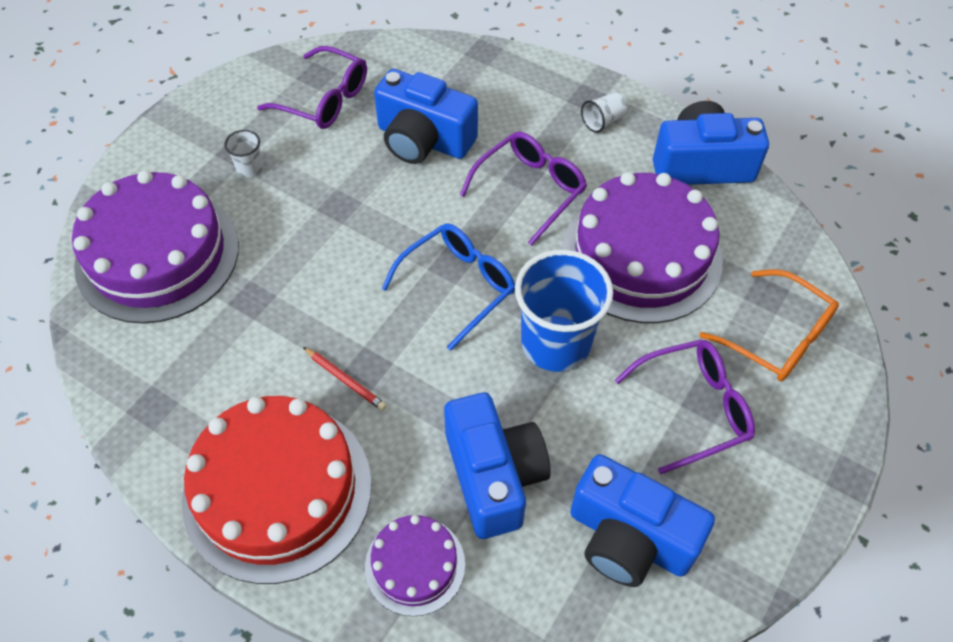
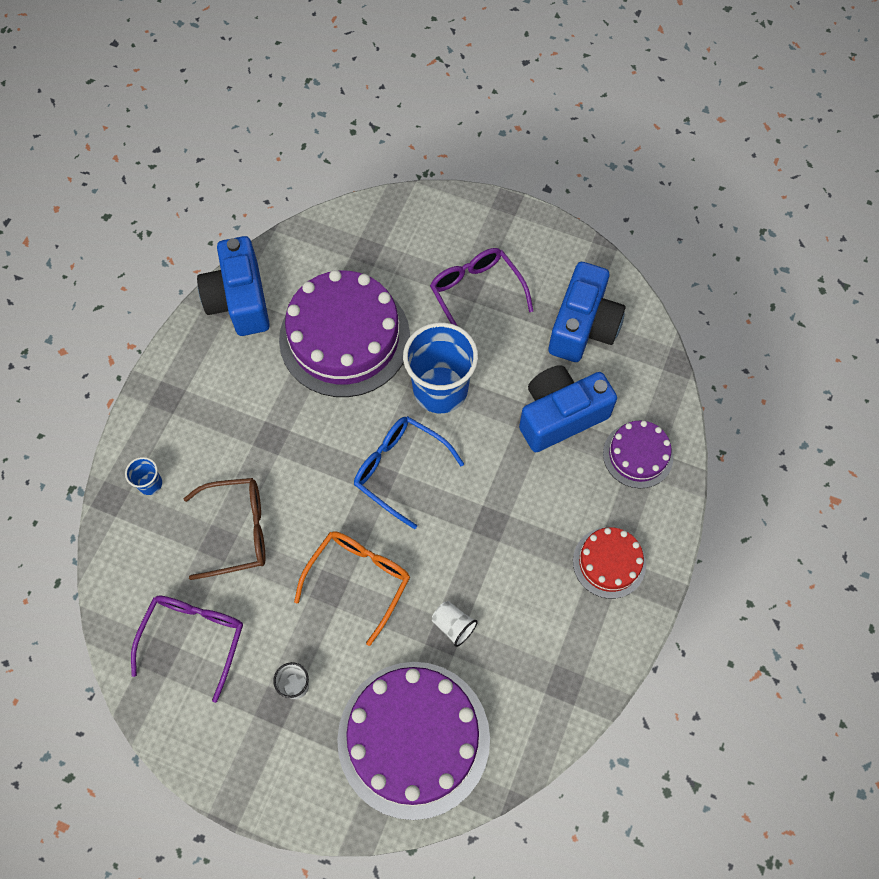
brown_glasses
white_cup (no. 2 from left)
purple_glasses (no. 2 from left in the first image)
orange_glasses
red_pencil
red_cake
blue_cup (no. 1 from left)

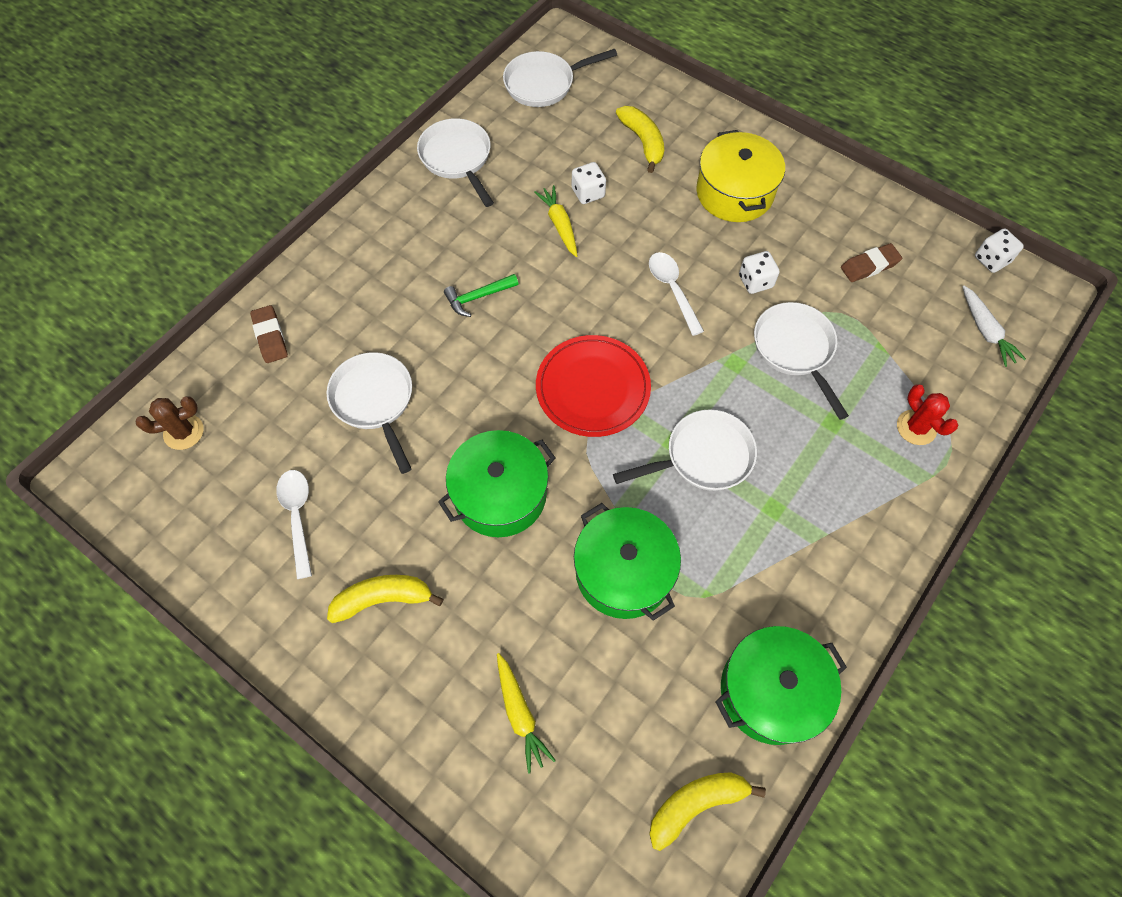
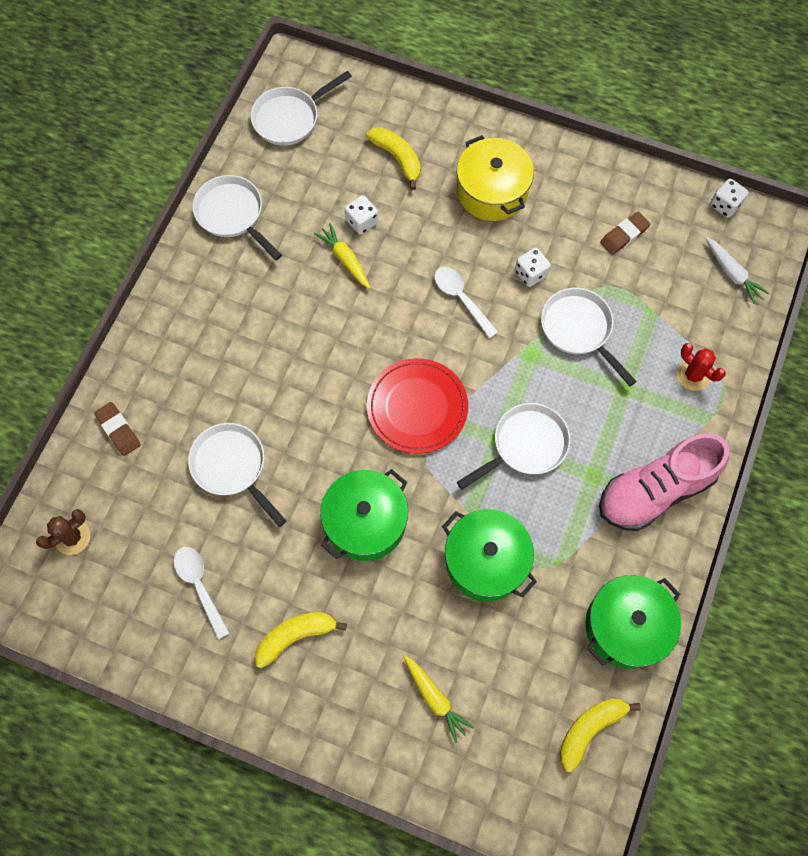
green_hammer
pink_shoe

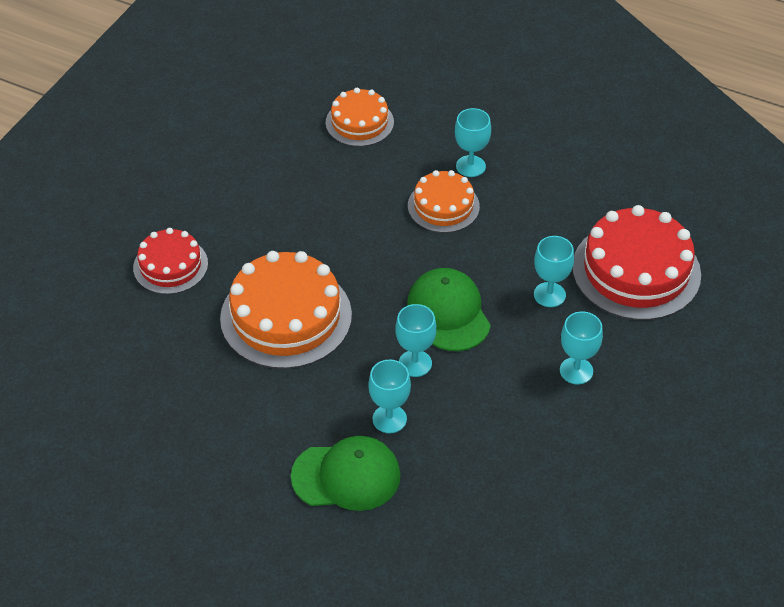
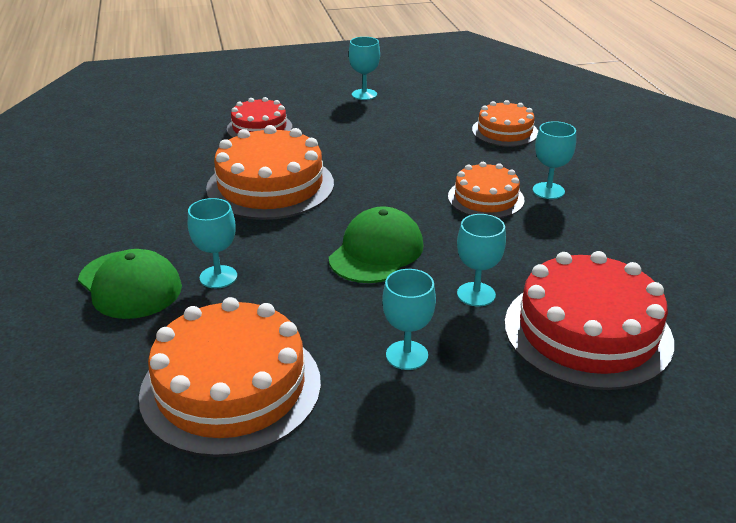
turquoise_goblet (no. 2 from left)
orange_cake (no. 1 from left)

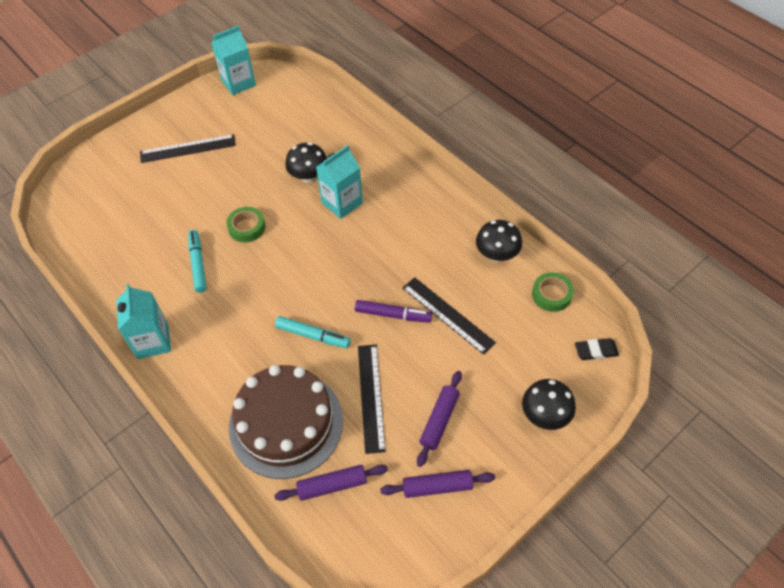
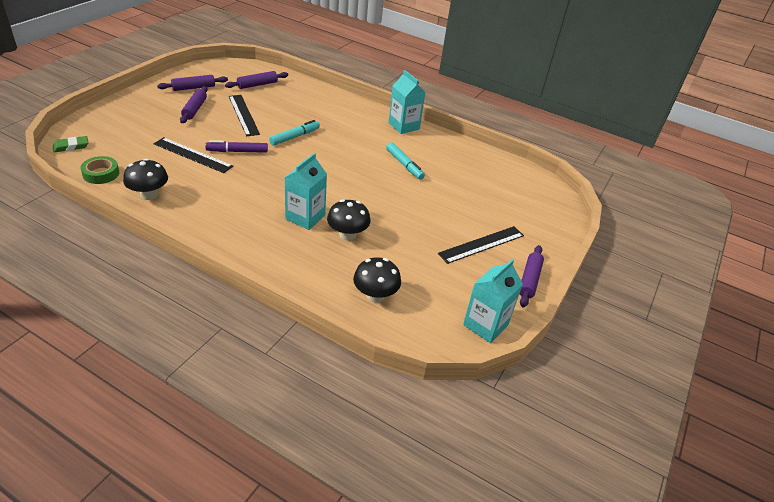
green_tape (no. 1 from left in the first image)
turquoise_marker (no. 1 from left)
green_eraser
brown_cake
black_mushroom (no. 3 from left)
purple_rolling_pin (no. 4 from left)

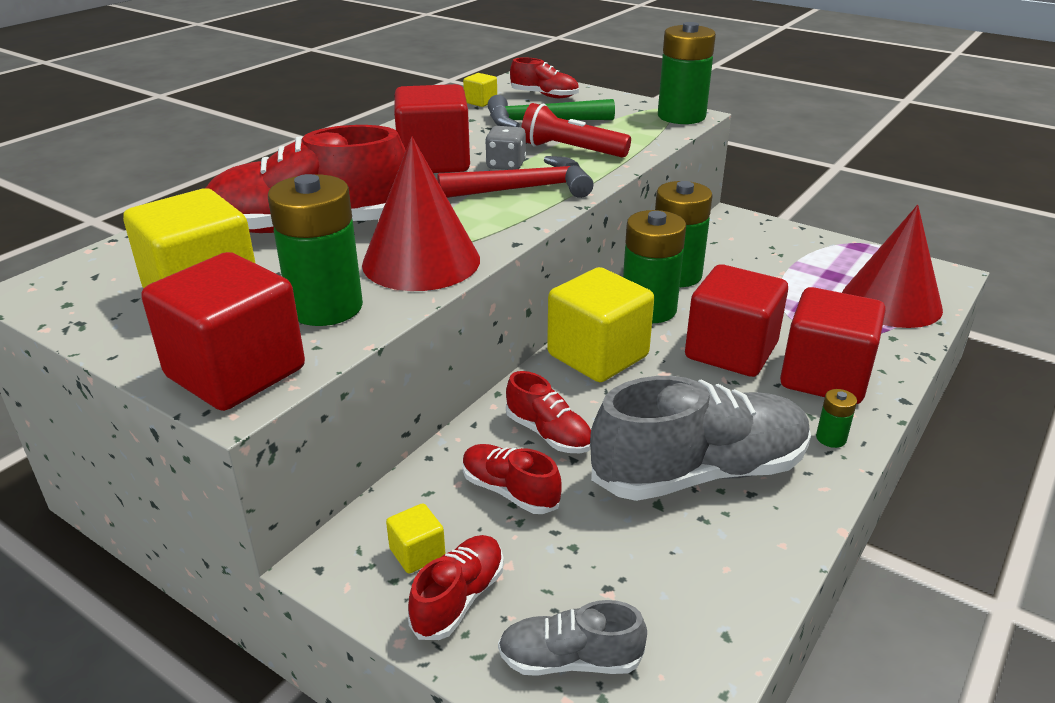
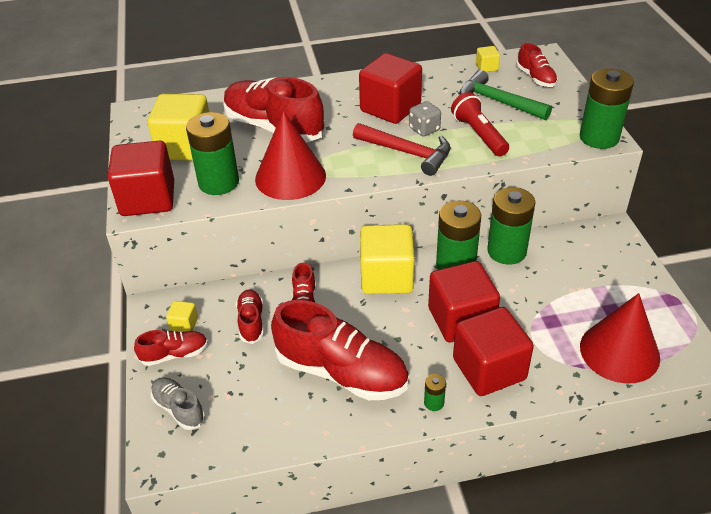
red_shoe (no. 5 from left)

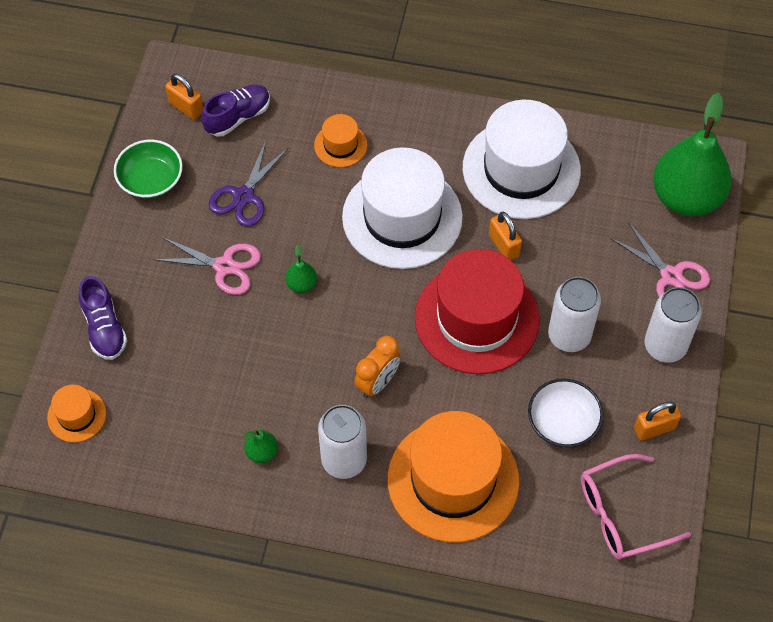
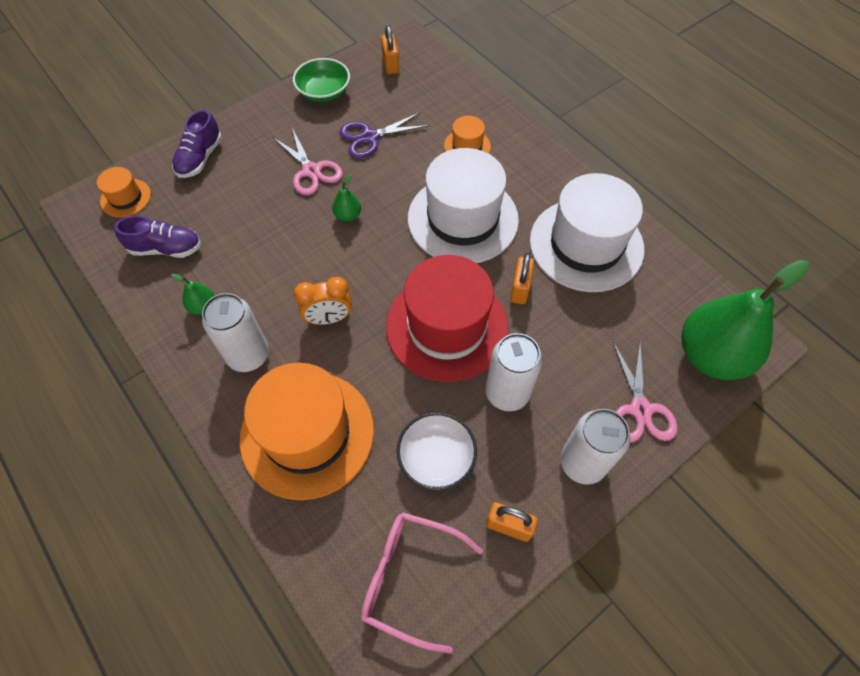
purple_shoe (no. 1 from left)

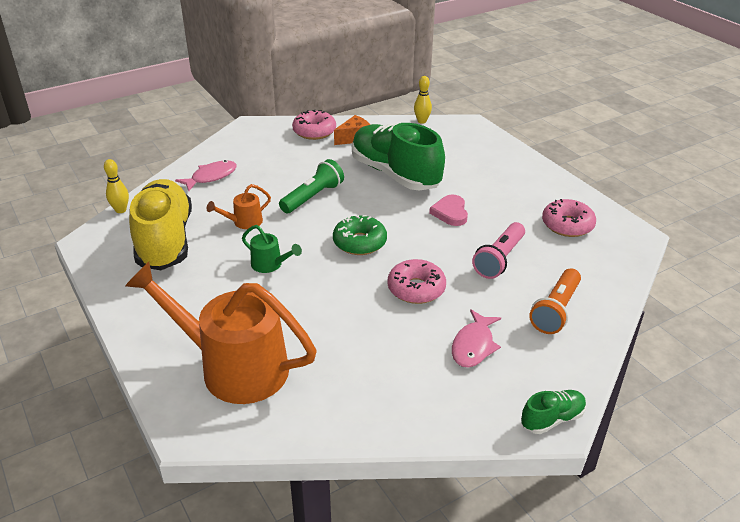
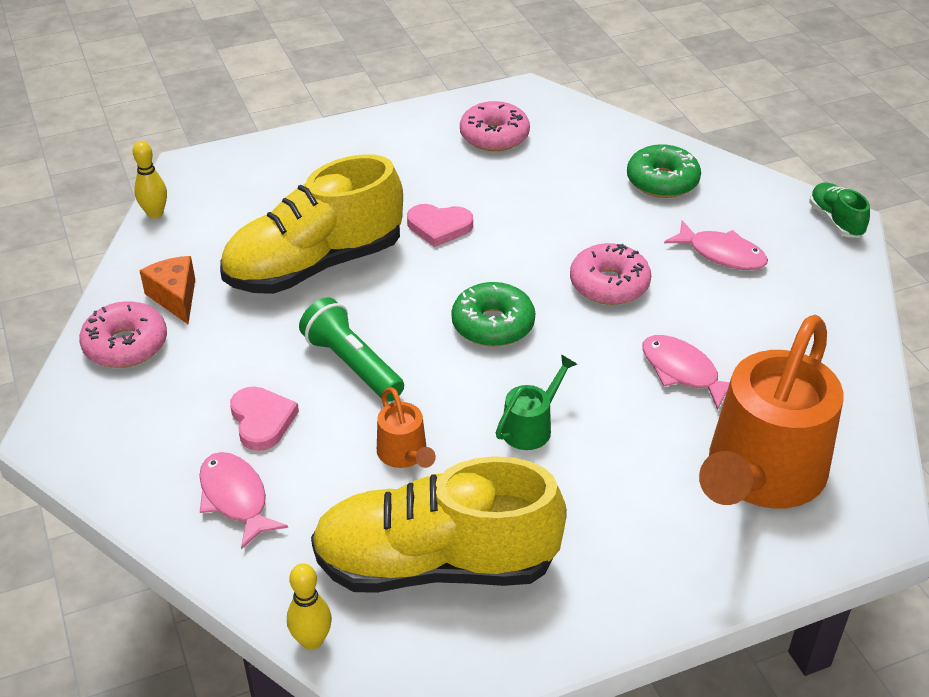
yellow_shoe (no. 1 from left)
pink_flashlight
green_donut (no. 2 from left)
pink_fish (no. 2 from left)
pink_heart (no. 1 from left)

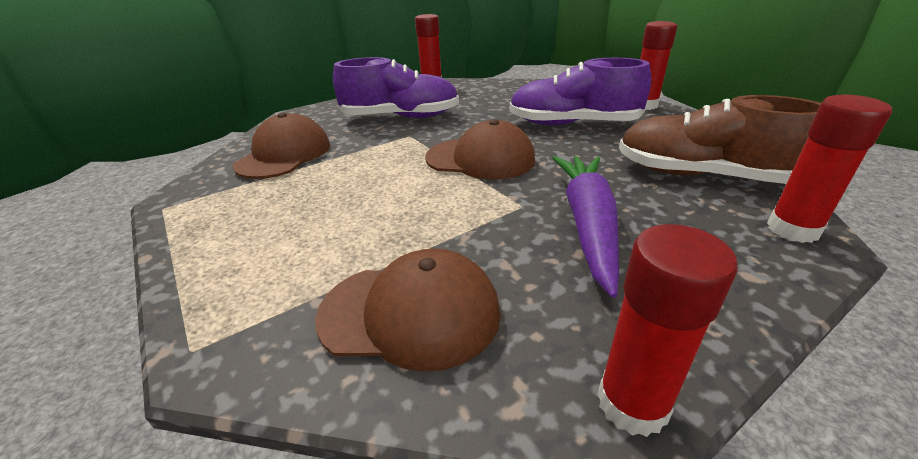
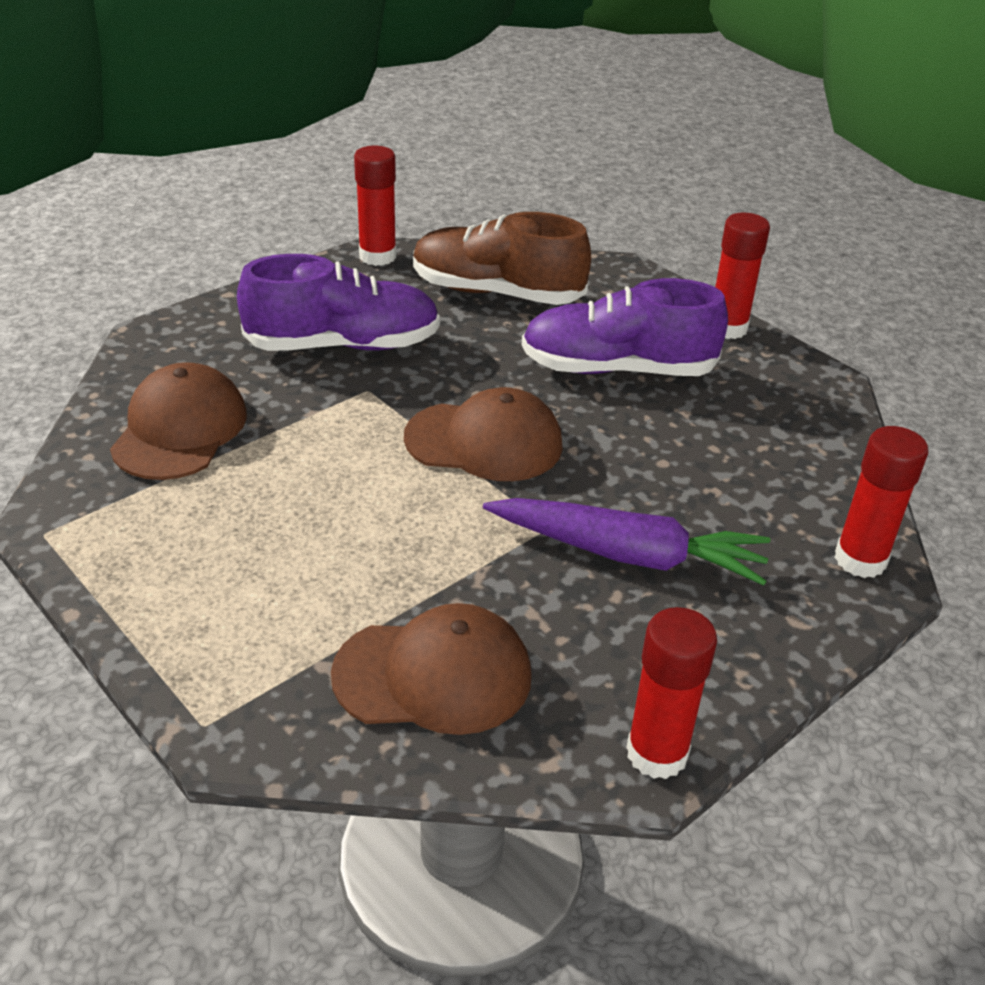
brown_shoe
purple_carrot

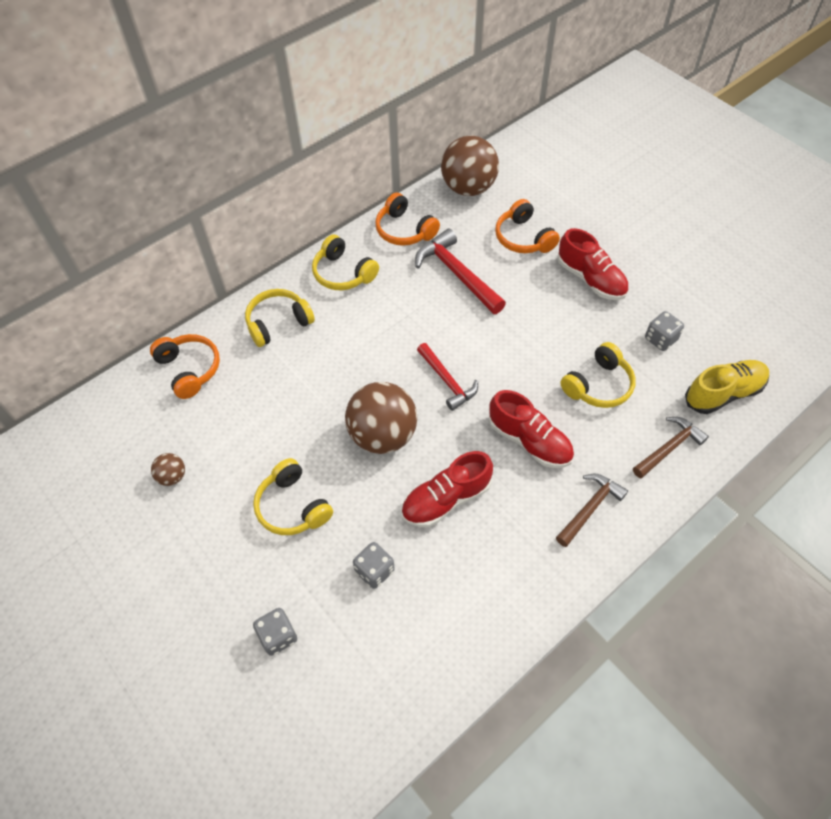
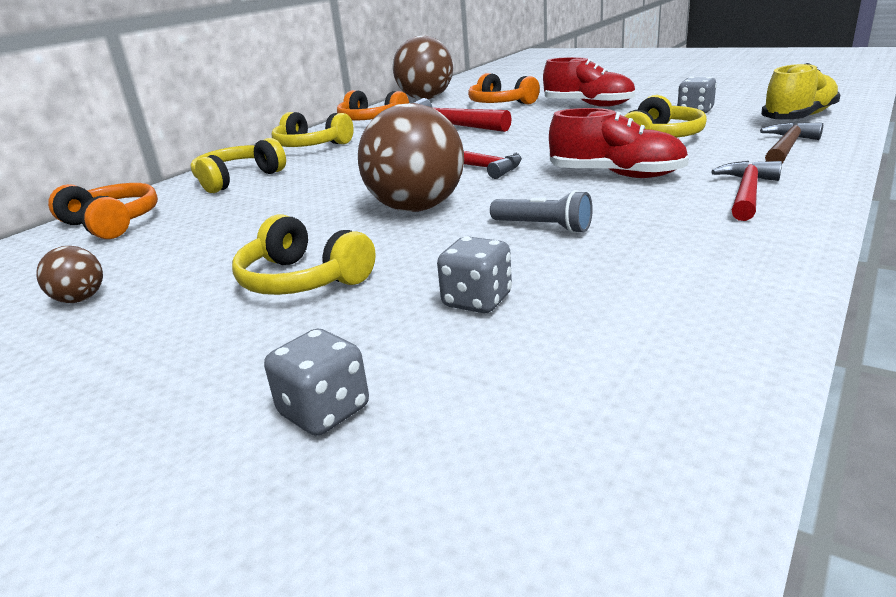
grey_flashlight
red_hammer (no. 3 from left)

